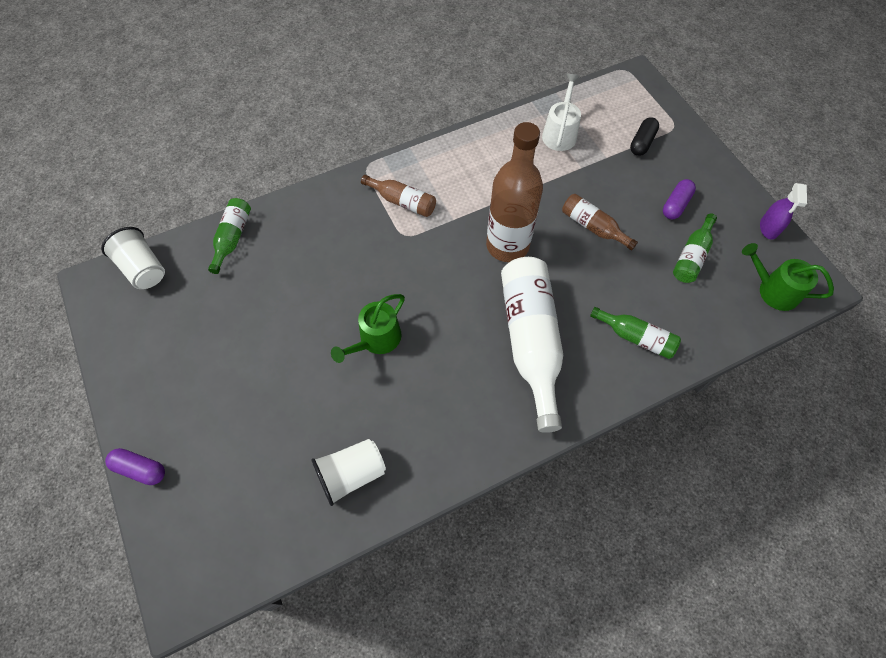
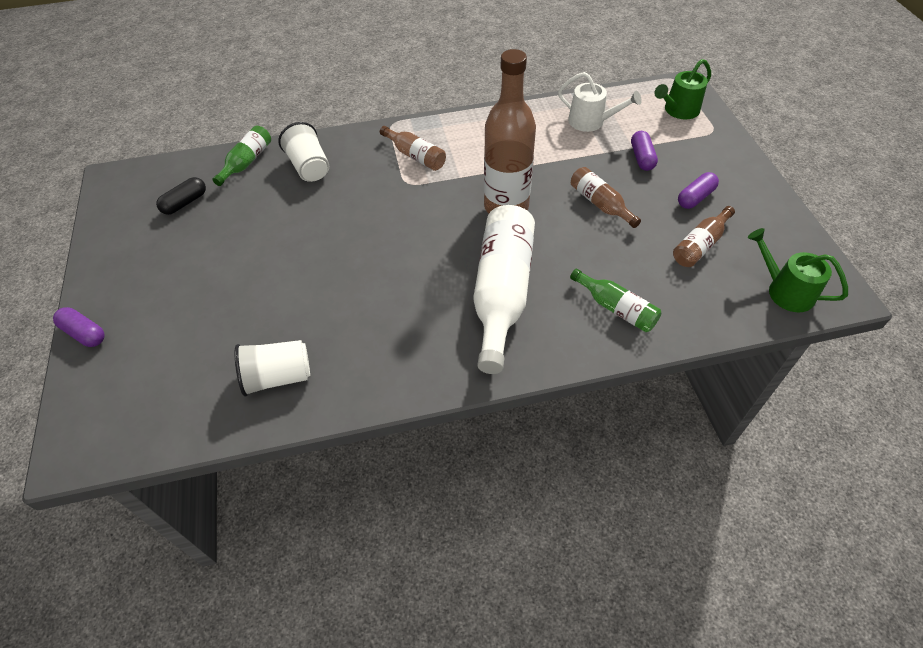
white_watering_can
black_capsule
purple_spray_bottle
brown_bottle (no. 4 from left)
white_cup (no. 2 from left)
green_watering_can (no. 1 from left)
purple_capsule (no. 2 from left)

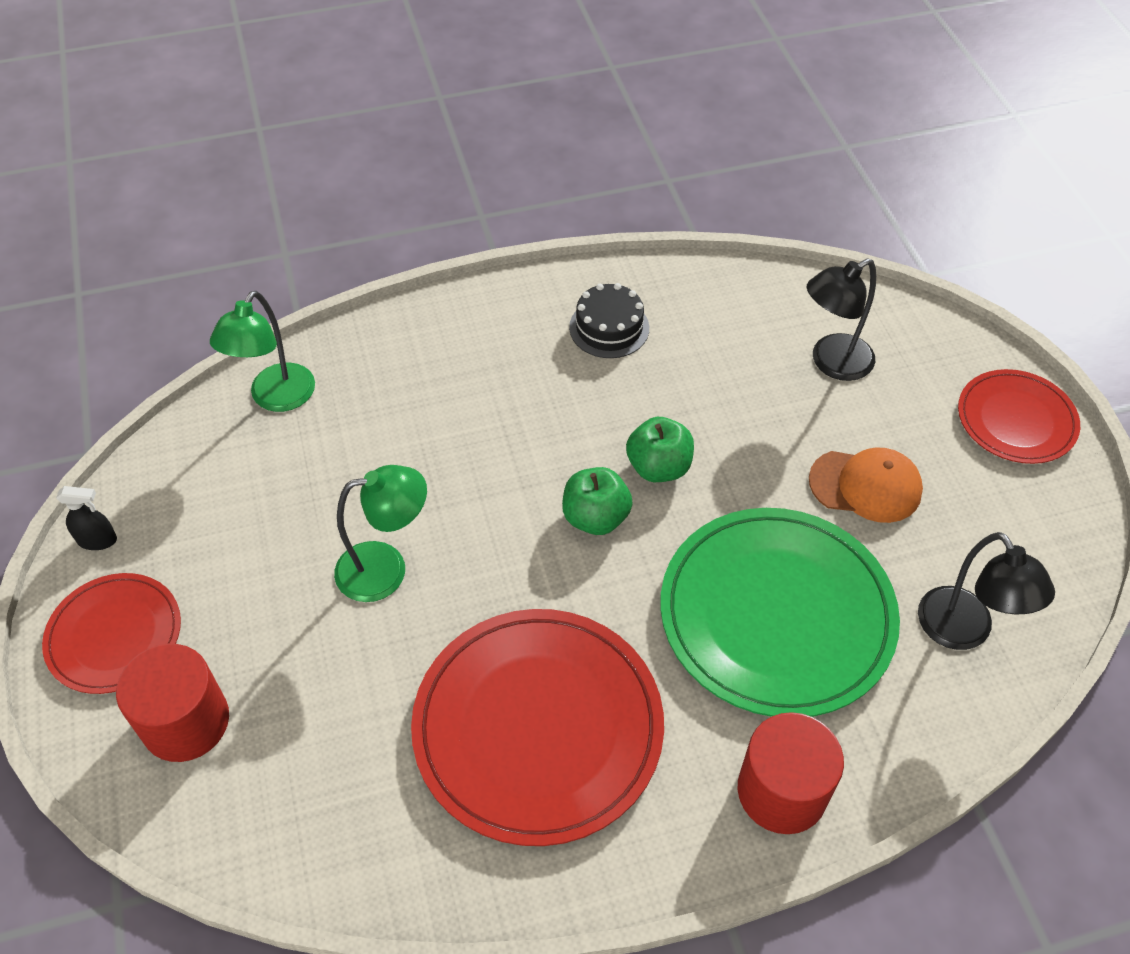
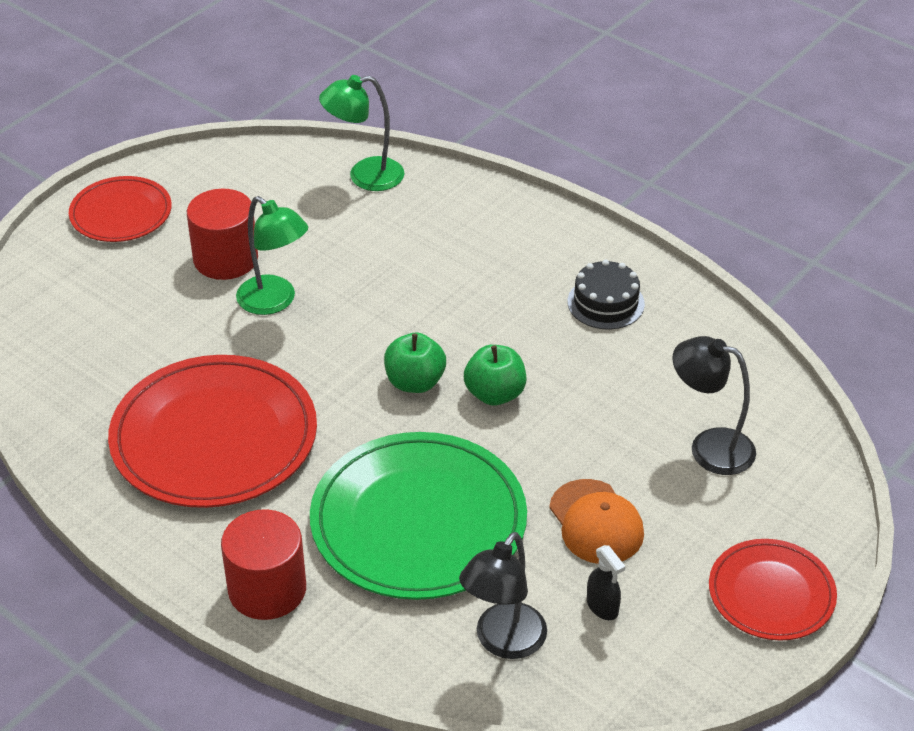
black_spray_bottle
red_cylinder (no. 1 from left)

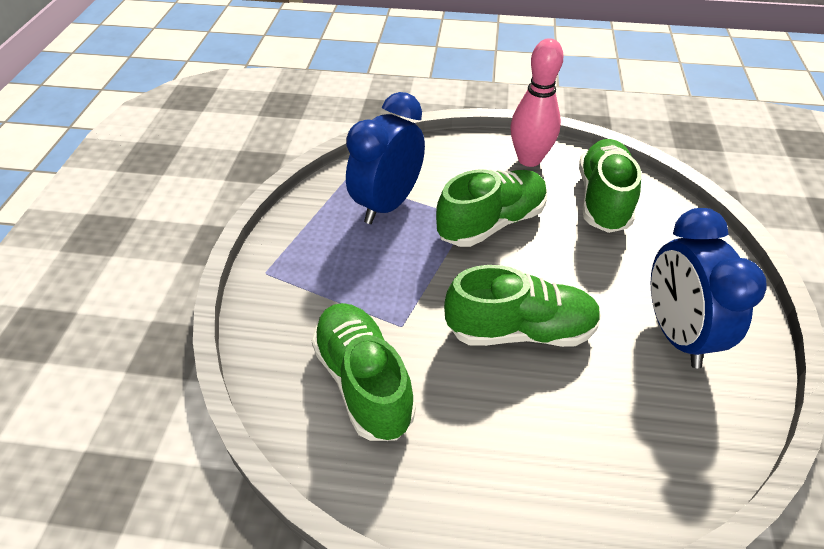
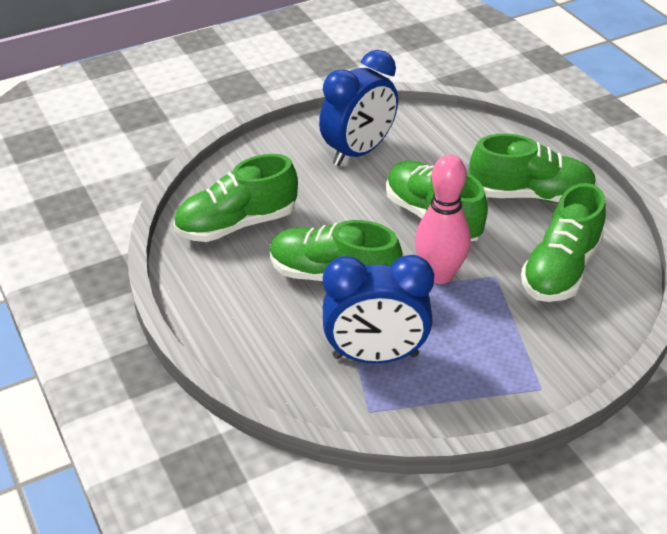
pink_bowling_pin
green_shoe (no. 4 from left)

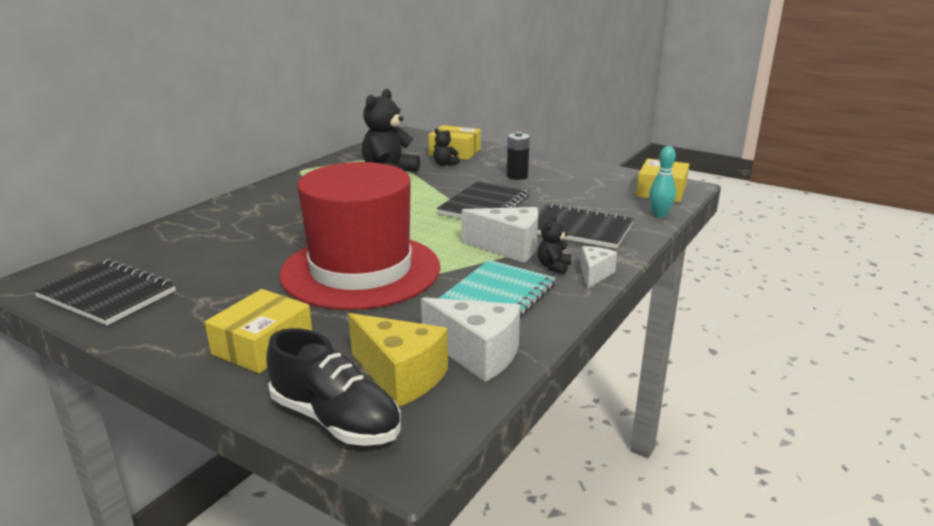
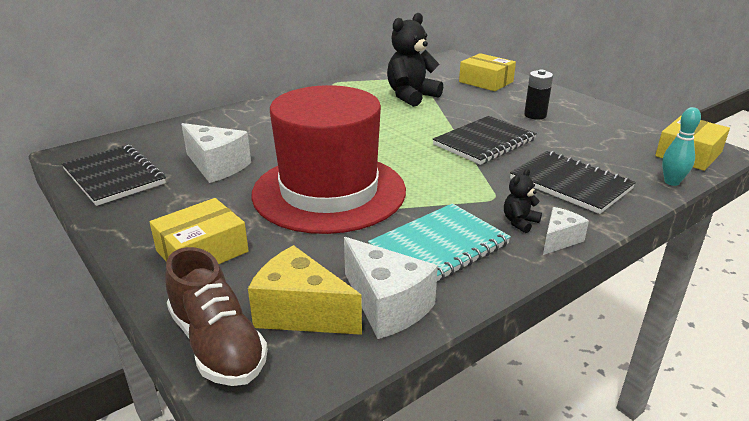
black_teddy_bear (no. 2 from left in the first image)
white_cheese (no. 1 from left)
yellow_cheese
brown_shoe

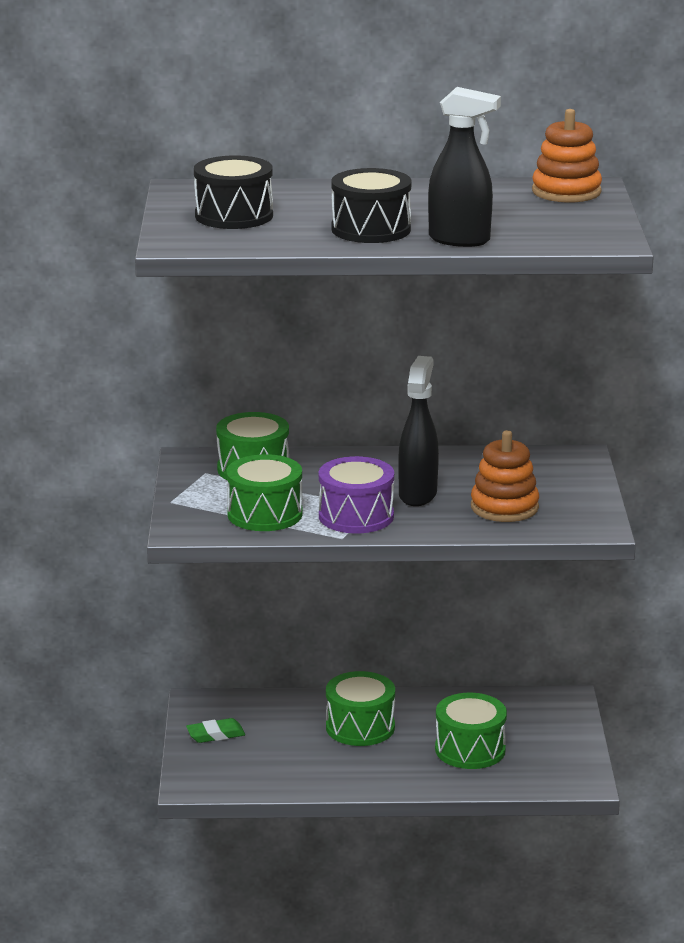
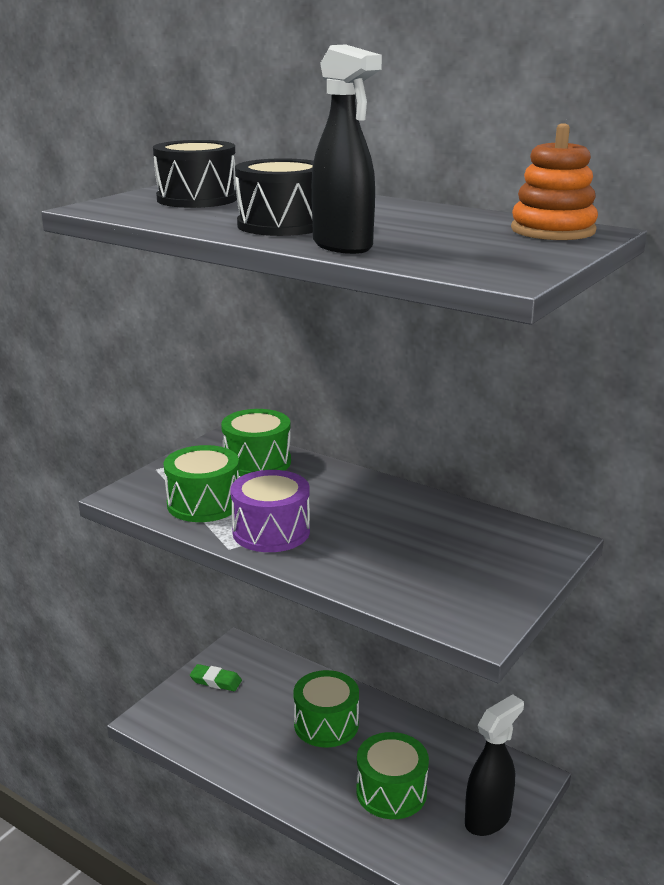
black_spray_bottle (no. 2 from left)
orange_stacking_toy (no. 1 from left in the first image)

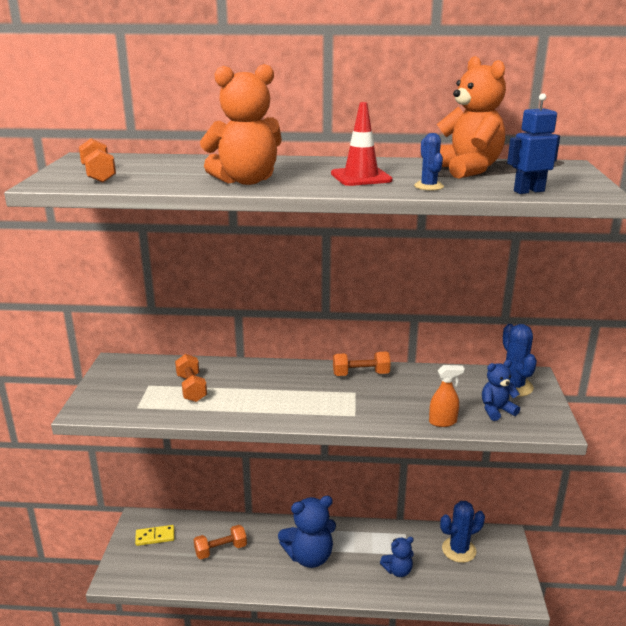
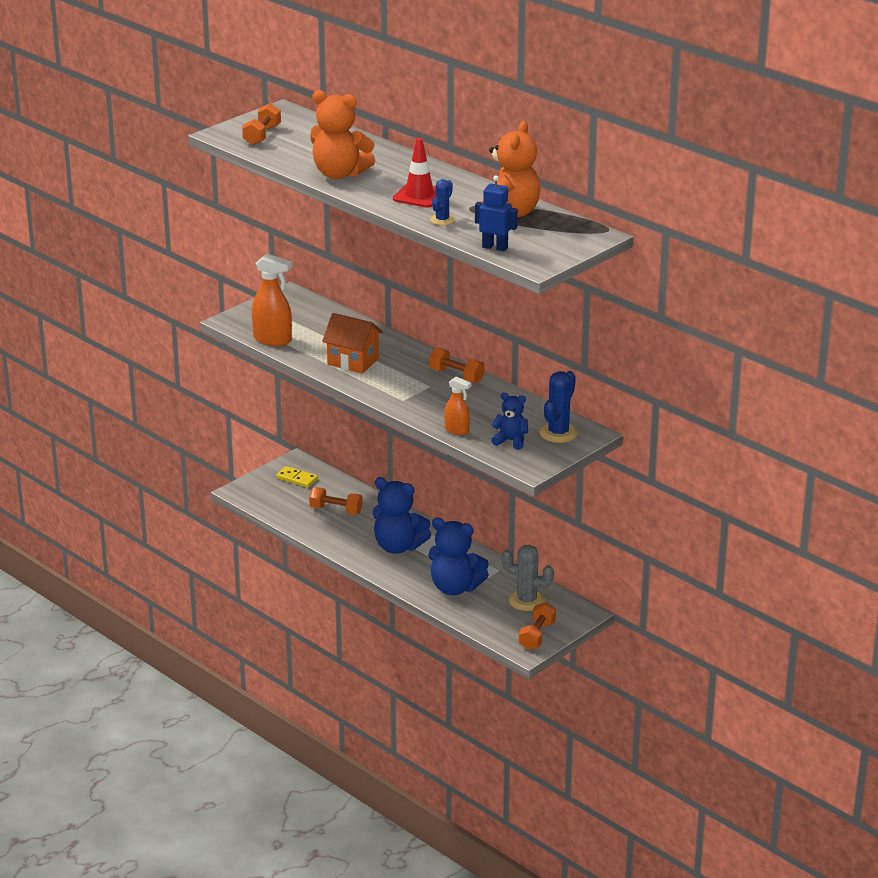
orange_dumbbell (no. 4 from left)
grey_cactus
blue_teddy_bear (no. 2 from left)
orange_spray_bottle (no. 1 from left)
orange_house

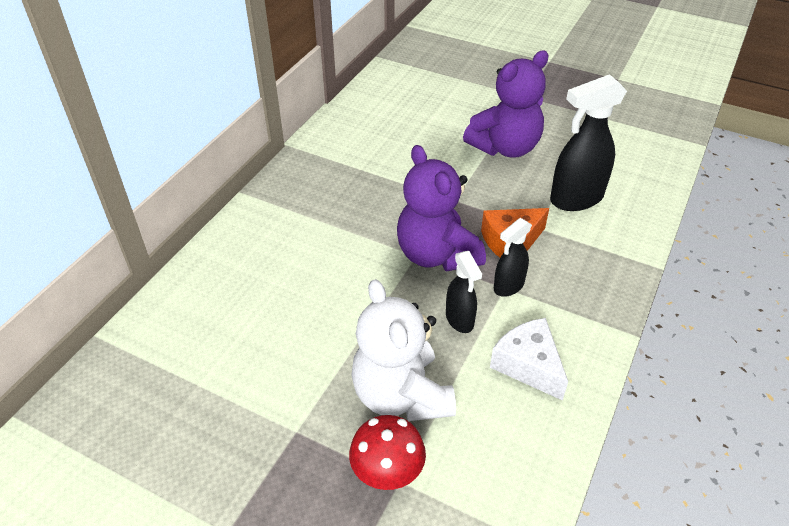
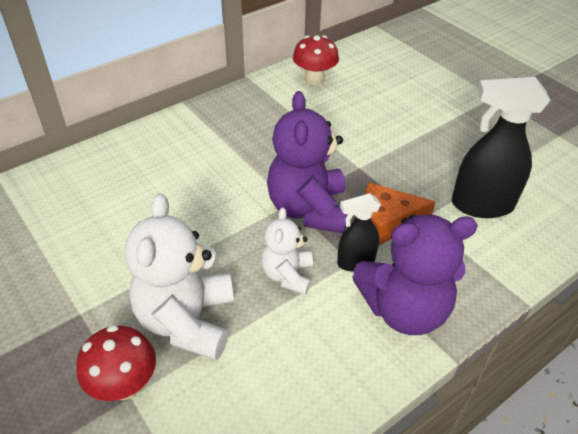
purple_teddy_bear (no. 2 from left)
white_teddy_bear (no. 2 from left)
white_cheese
red_mushroom (no. 2 from left)

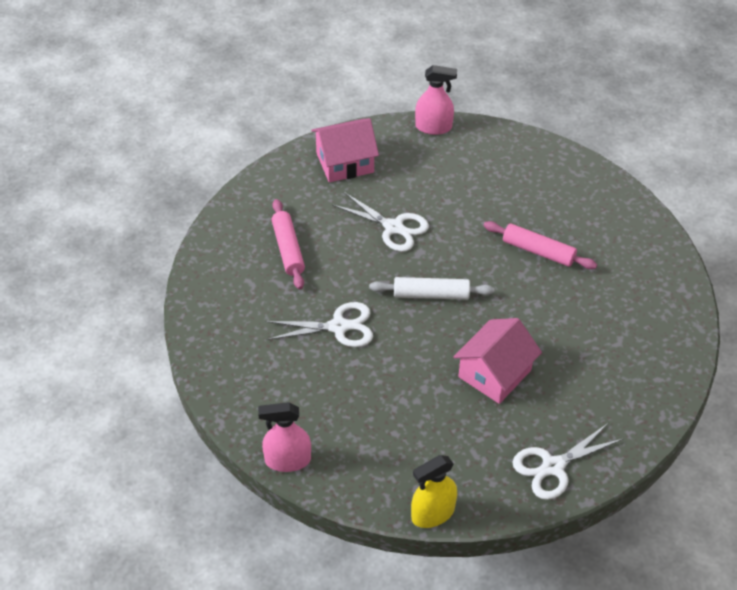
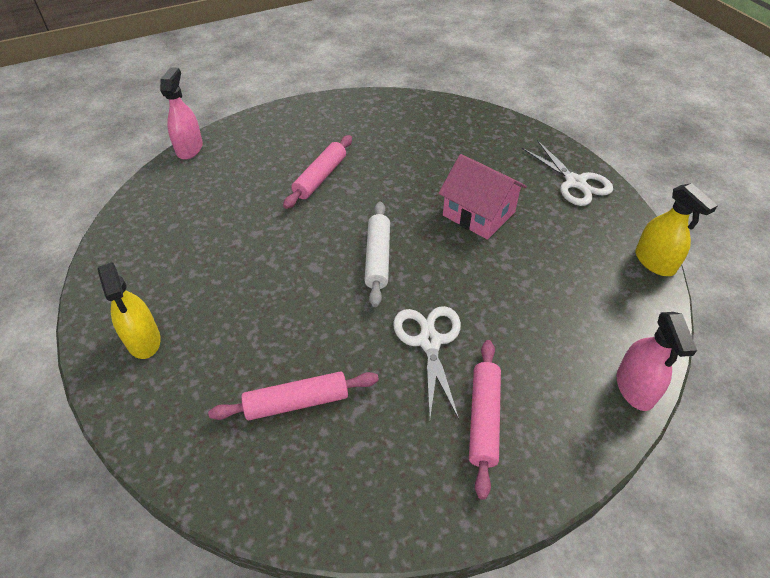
pink_spray_bottle (no. 1 from left)
yellow_spray_bottle (no. 1 from left)
white_scissors (no. 2 from left in the first image)
pink_rolling_pin (no. 3 from left)

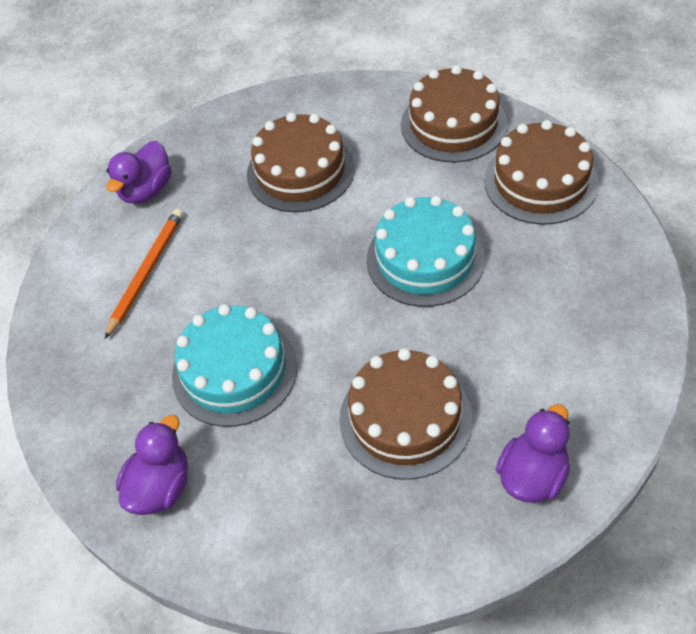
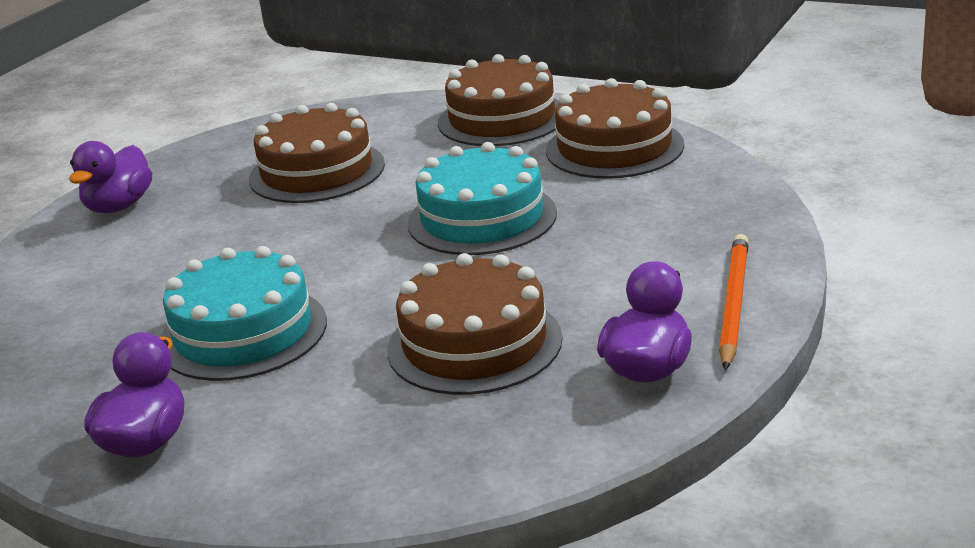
orange_pencil

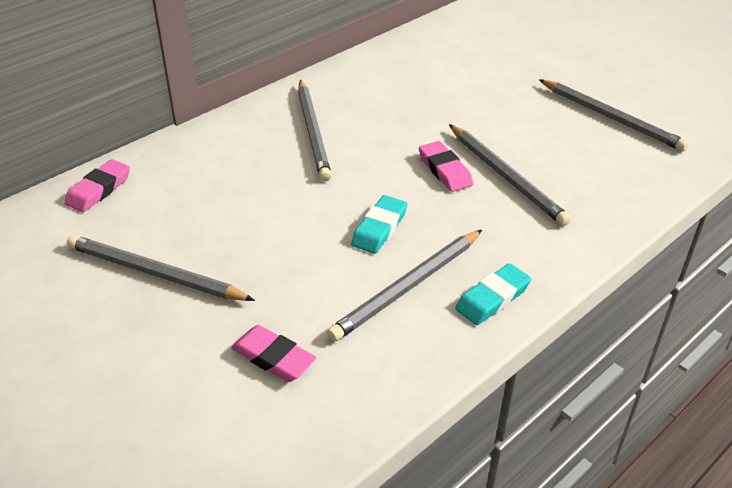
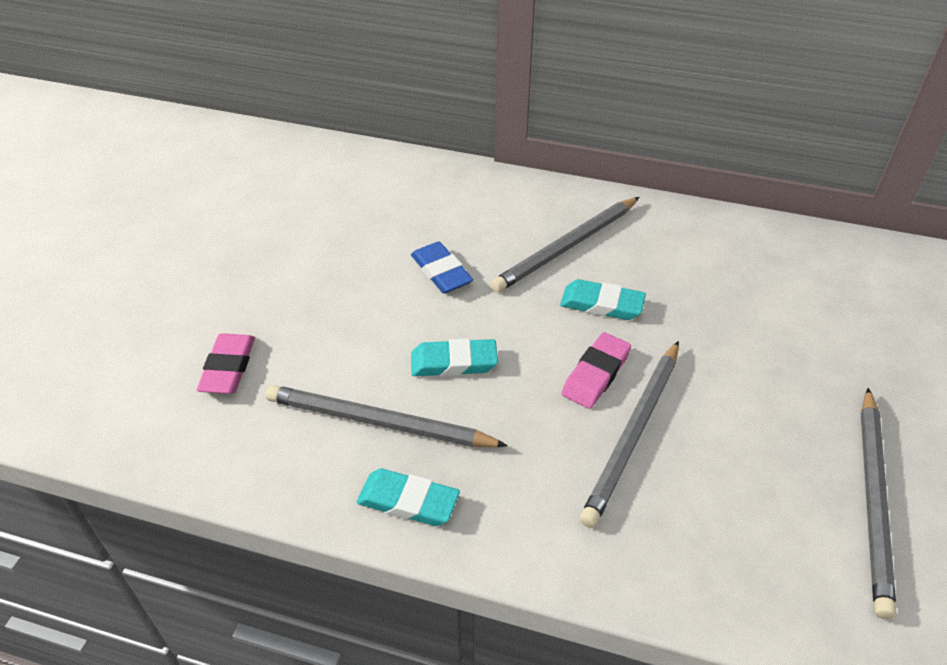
pink_eraser (no. 1 from left in the first image)
grey_pencil (no. 1 from left in the first image)
blue_eraser
turquoise_eraser (no. 3 from left)

